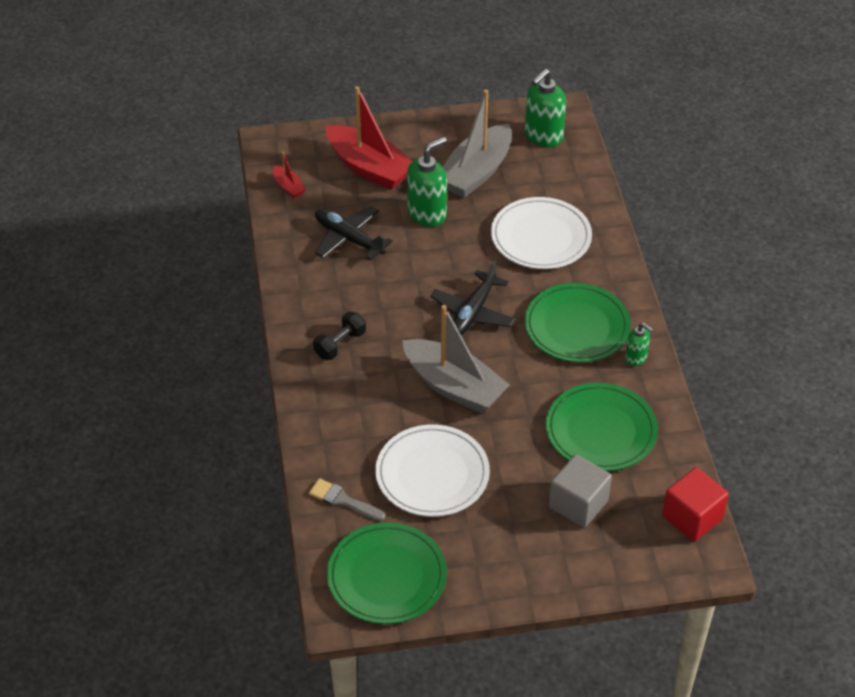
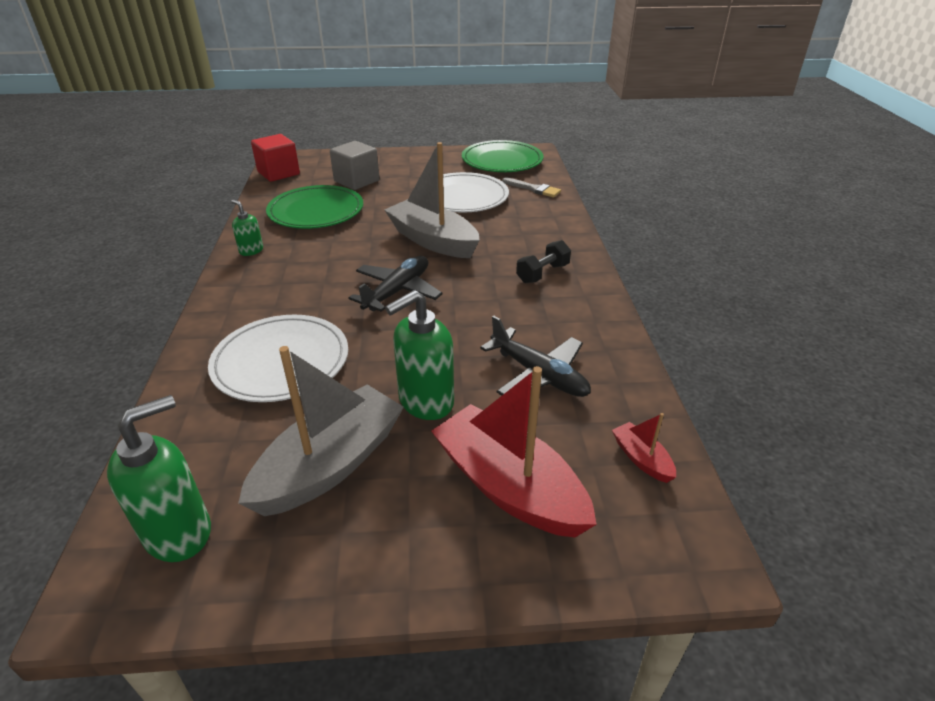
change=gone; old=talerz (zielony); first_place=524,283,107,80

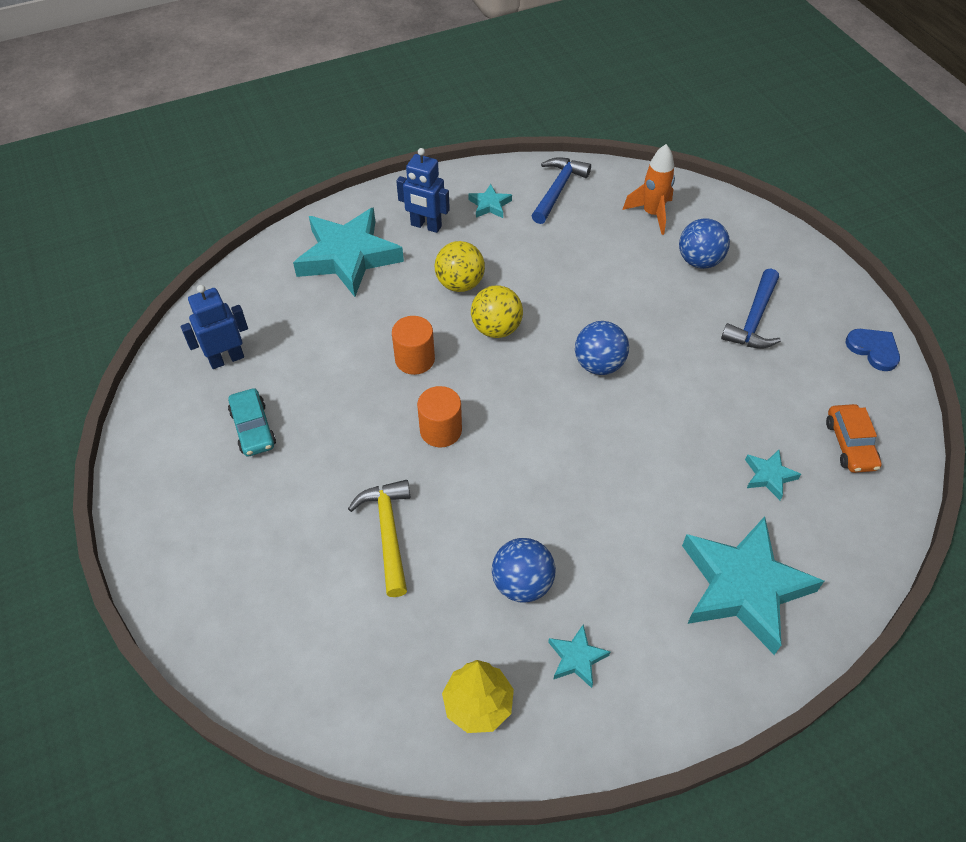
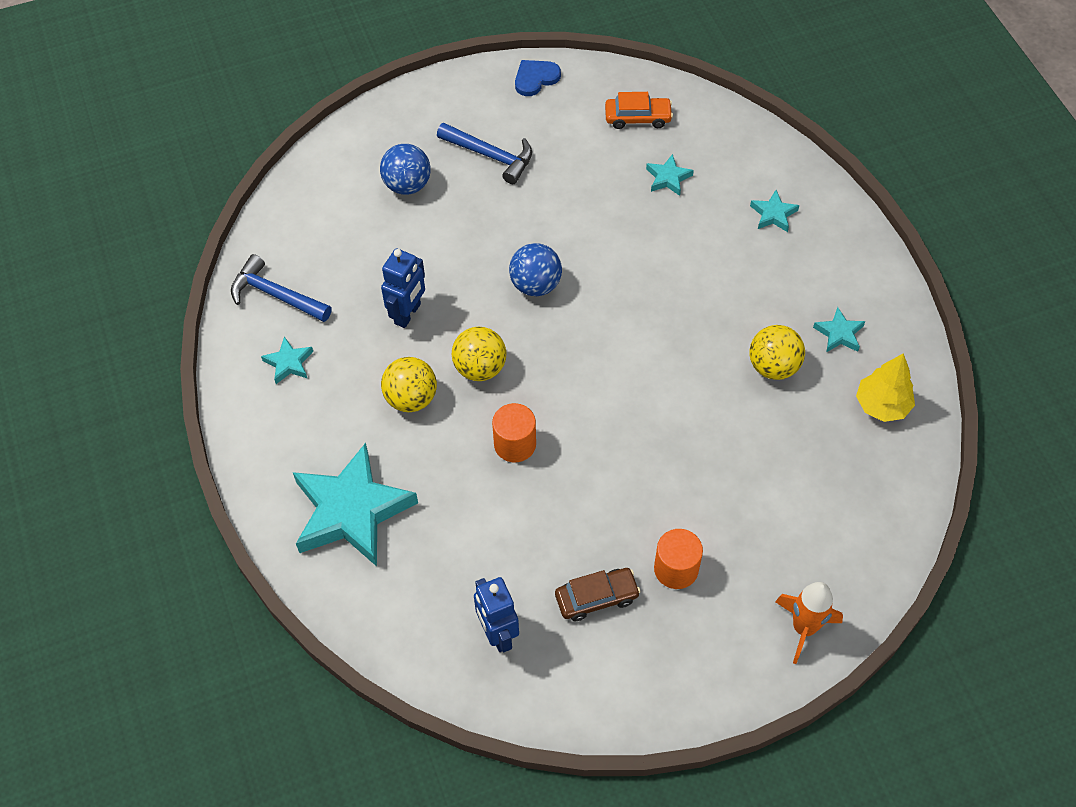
change=shifted; old=robot (niebieski); first_place=396,148,54,85; second_place=381,248,44,80
change=repainted; old=samochód (turkusowy); new=samochód (brązowy); first_place=228,388,48,68; second_place=555,568,85,53
change=shifted; old=walec (pomarańczowy); first_place=417,386,45,61; second_place=654,529,49,60
change=repainted; old=piłka (niebieski); new=piłka (żółty); first_place=492,538,64,65; second_place=749,325,56,55
change=scaled; old=gwiazda (turkusowy); first_place=682,516,142,139; second_place=750,190,49,42; factor=0.43
change=shifted; old=rakieta (pomarańczowy); first_place=623,144,52,91; second_place=775,582,68,82
change=gone; old=młotek (żółty); first_place=348,480,62,117

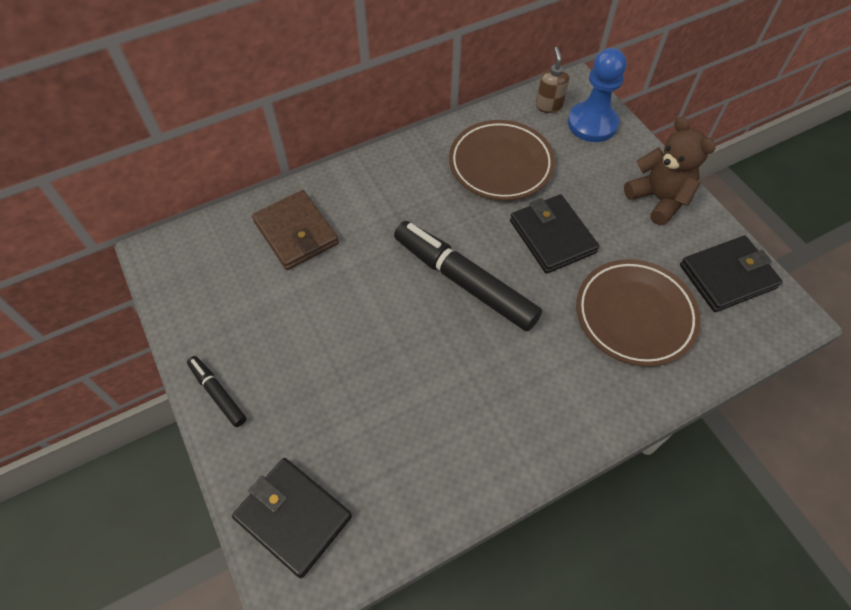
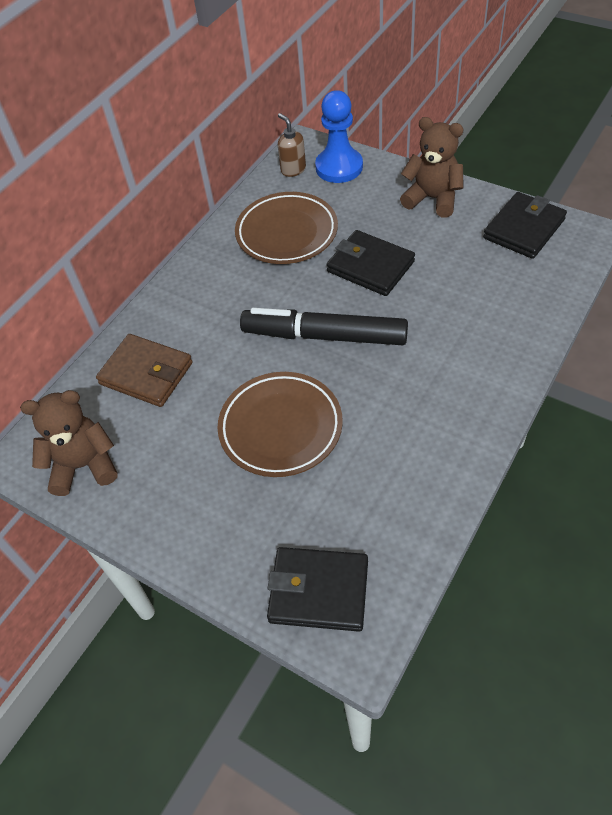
change=new; new=miś (brązowy); second_place=20,390,97,106
change=shifted; old=talerz (brązowy); first_place=576,259,125,108; second_place=218,372,125,105
change=gone; old=flamaster (czarny); first_place=187,356,59,71

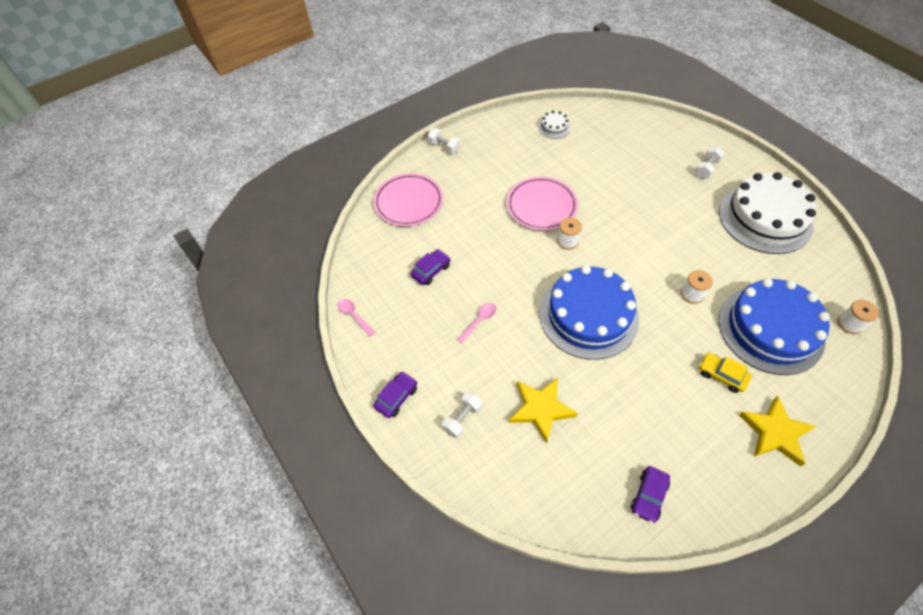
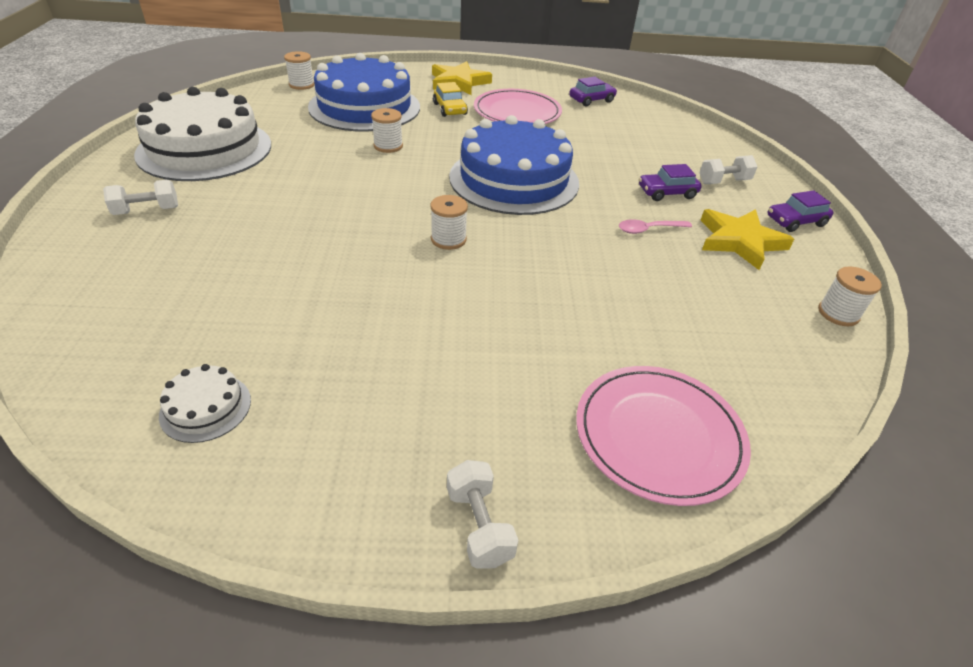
change=shifted; old=talerz (różowy); first_place=507,177,71,54; second_place=474,89,88,35
change=shifted; old=samochód (fioletowy); first_place=410,249,40,36; second_place=639,164,63,37
change=shifted; old=gwiazda (żółty); first_place=509,378,69,66; second_place=700,209,94,61
change=swapped; old=łyżka (różowy); new=szpulka (biały); first_place=338,299,37,38; second_place=818,267,64,59

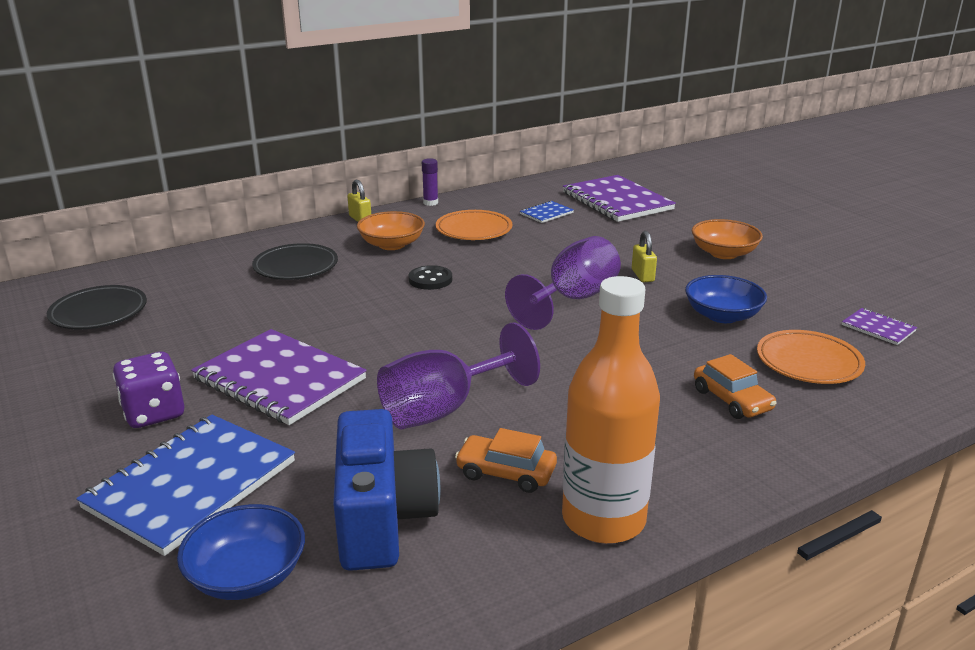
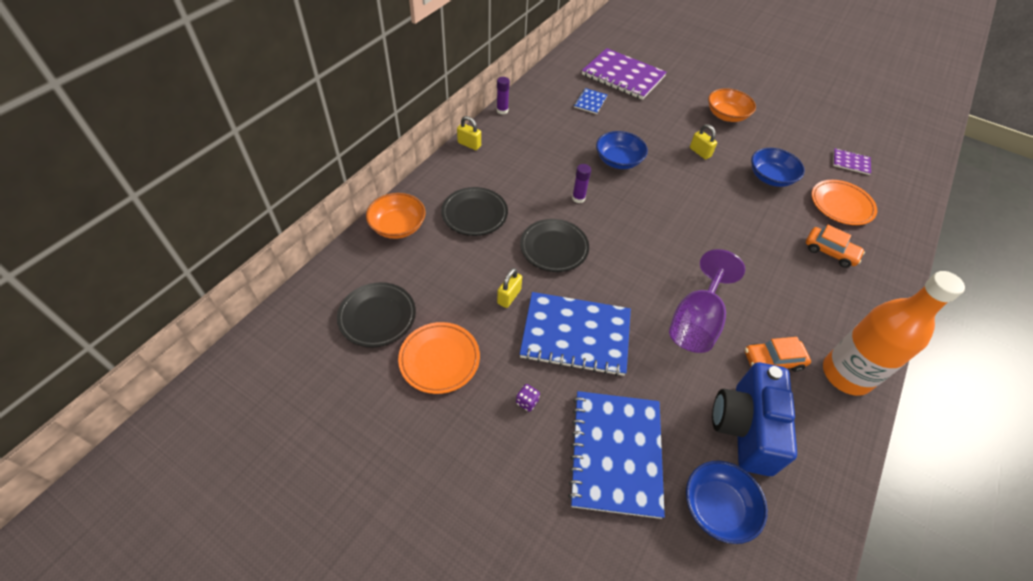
change=shifted; old=miska (pomarańczowy); first_place=357,211,68,39; second_place=366,193,59,46
change=shifted; old=talerz (pomarańczowy); first_place=436,210,76,30; second_place=398,322,82,72
change=new; new=kłódka (żółty); second_place=497,268,25,40
change=scaled; old=kostka do gry (fioletowy); first_place=113,352,71,76; second_place=516,384,24,28; factor=0.45
change=new; new=talerz (czarny); second_place=520,219,69,53
change=repainted; old=zeszyt (fioletowy); new=zeszyt (niebieski); first_place=191,329,176,96; second_place=520,292,111,84
change=swapped; old=guzik (czarny); new=klej w sztyfcie (fioletowy); first_place=409,265,43,25; second_place=572,164,19,39
change=new; new=miska (niebieski); second_place=596,131,52,38
change=rotated; old=aparat fotograficzny (niebieski); first_place=333,409,108,162; second_place=712,362,85,114; degrees=-135
change=gone; old=kielich (fioletowy); first_place=505,236,116,94

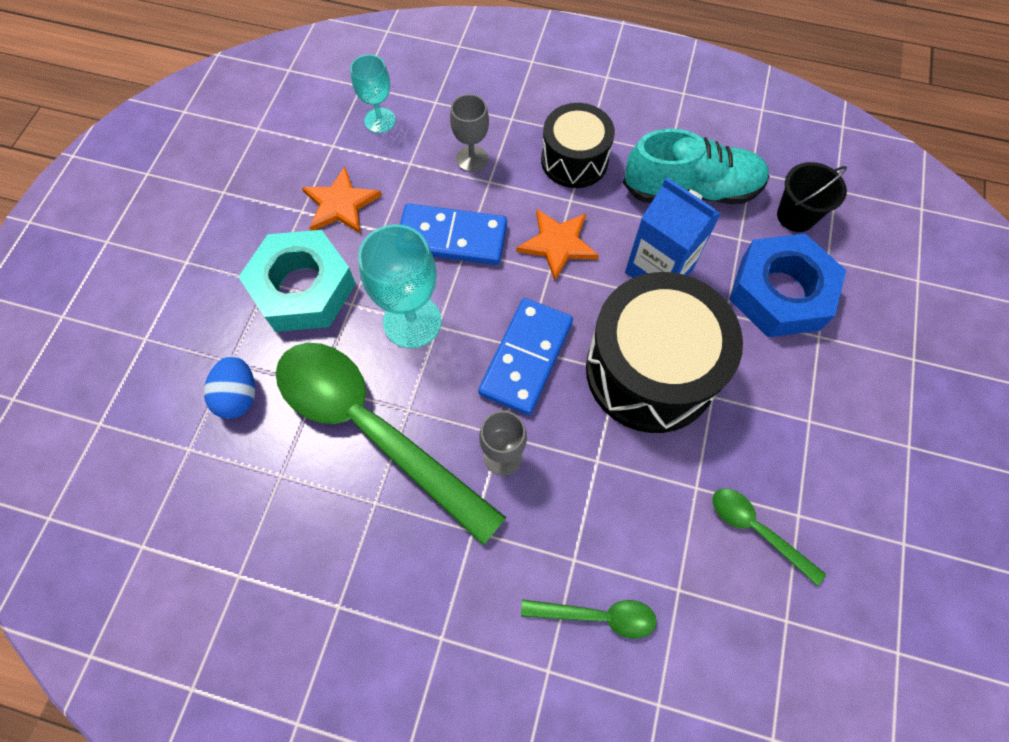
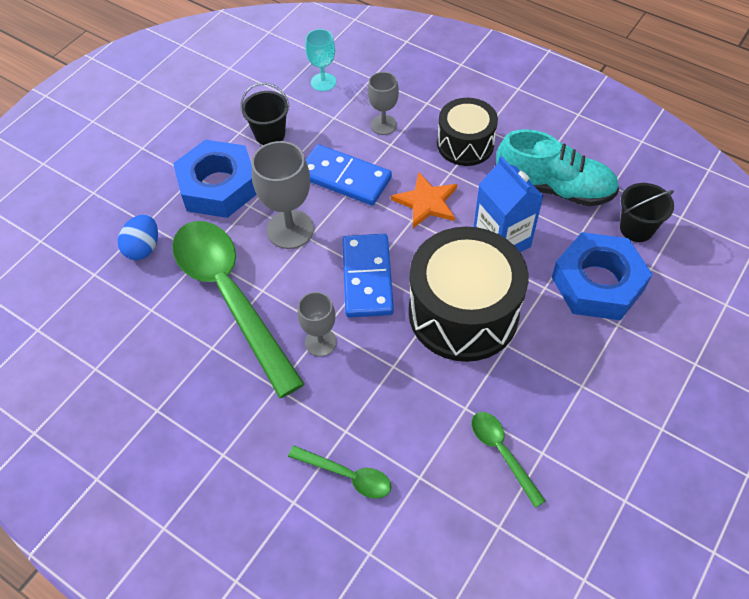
change=repainted; old=nakrętka (turkusowy); new=nakrętka (niebieski); first_place=239,230,117,102; second_place=173,140,84,78
change=swapped; old=gwiazda (pomarańczowy); new=wiadro (czarny); first_place=302,167,80,67; second_place=241,83,49,62
change=repainted; old=kielich (turkusowy); new=kielich (szary); first_place=358,224,84,124; second_place=252,141,62,108
change=rotated; old=kostka domina (niebieski); first_place=478,298,95,117; second_place=342,234,52,84; degrees=-45

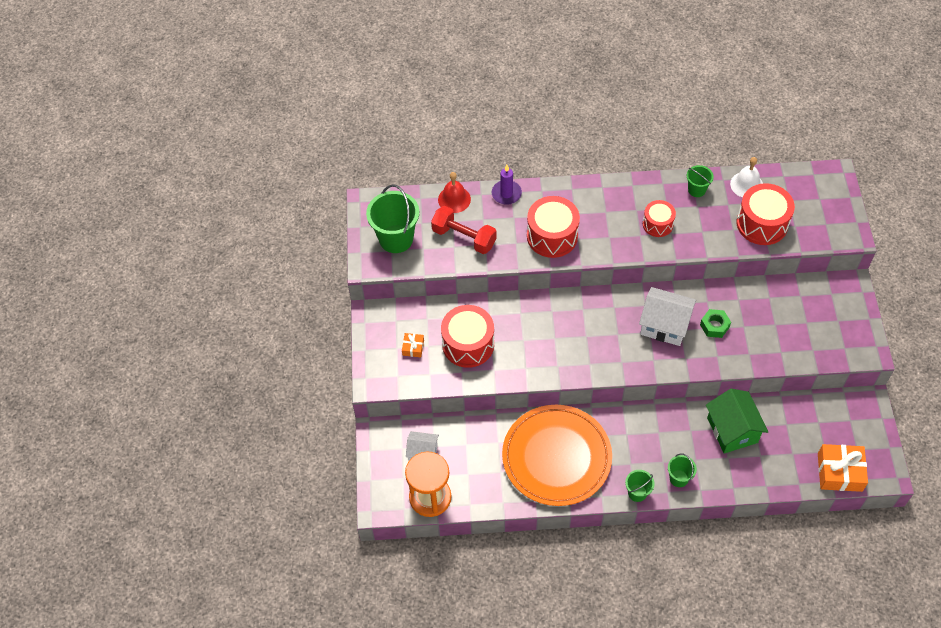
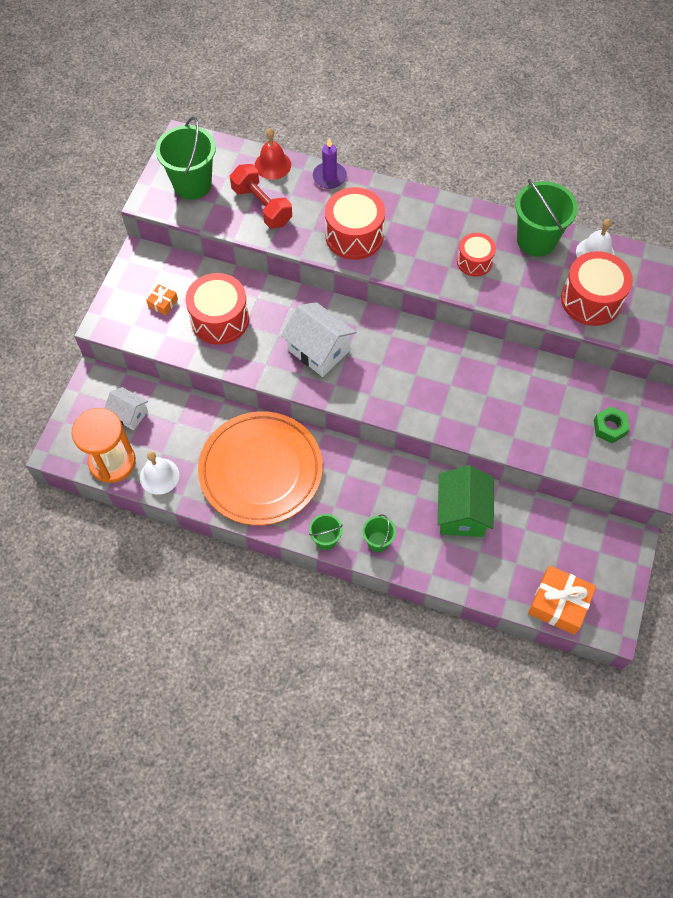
change=new; new=dzwonek (biały); second_place=140,451,39,44
change=shifted; old=domek (biały); first_place=639,287,57,59; second_place=281,302,75,75
change=scaled; old=wiadro (zielony); first_place=687,165,27,32; second_place=515,179,63,77; factor=1.92
change=shifted; old=nakrętka (zielony); first_place=700,309,31,29; second_place=594,406,36,37

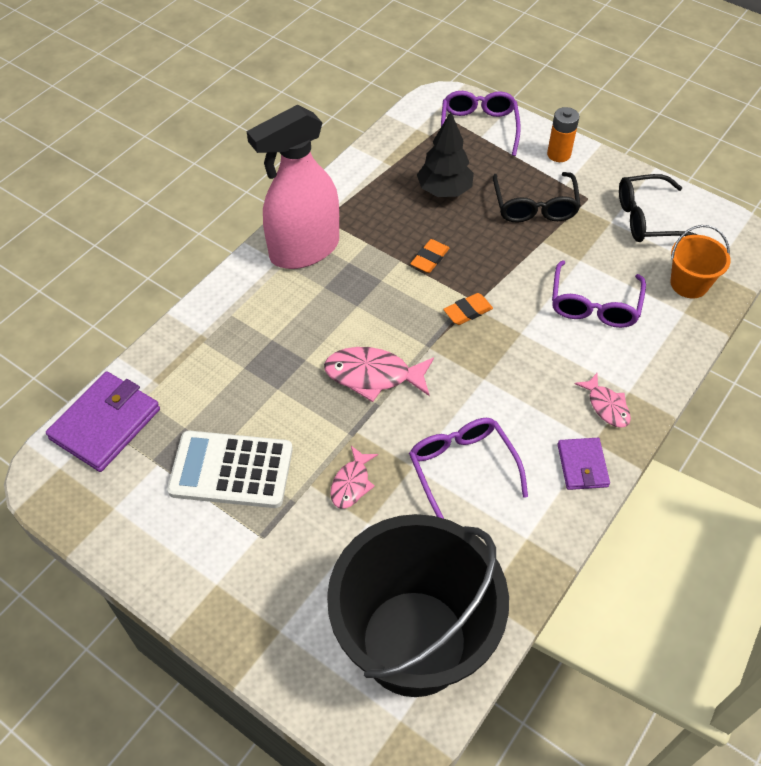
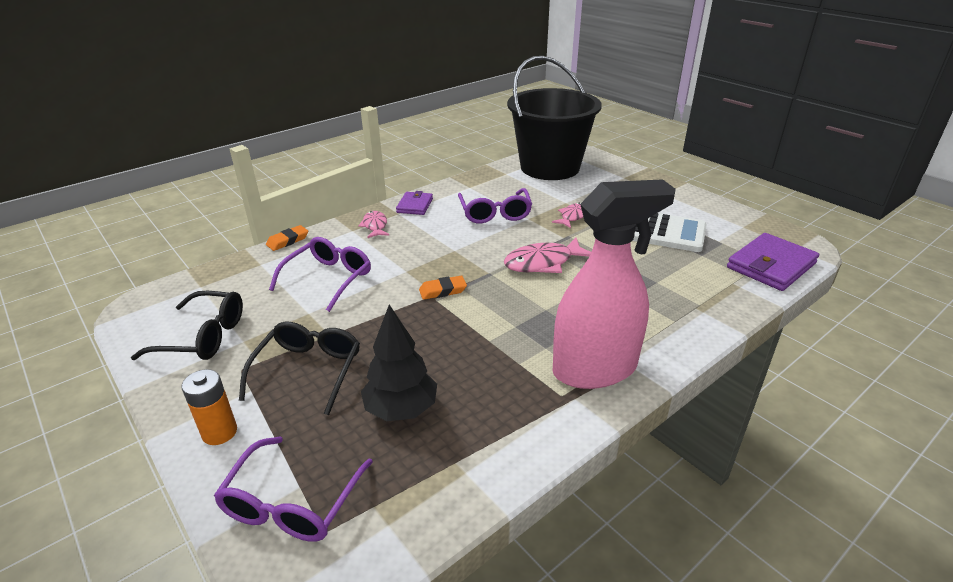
change=shifted; old=gumka do mazania (pomarańczowy); first_place=410,239,40,34; second_place=266,225,42,26
change=rotated; old=ryba (różowy); first_place=324,347,110,55; second_place=504,238,87,35; degrees=135
change=gone; old=wiadro (pomarańczowy); first_place=671,225,60,73

